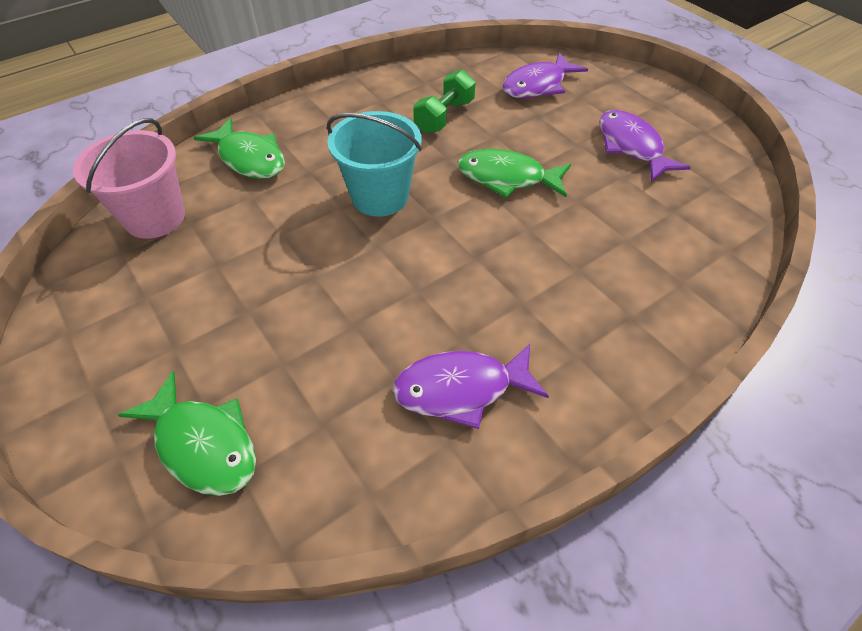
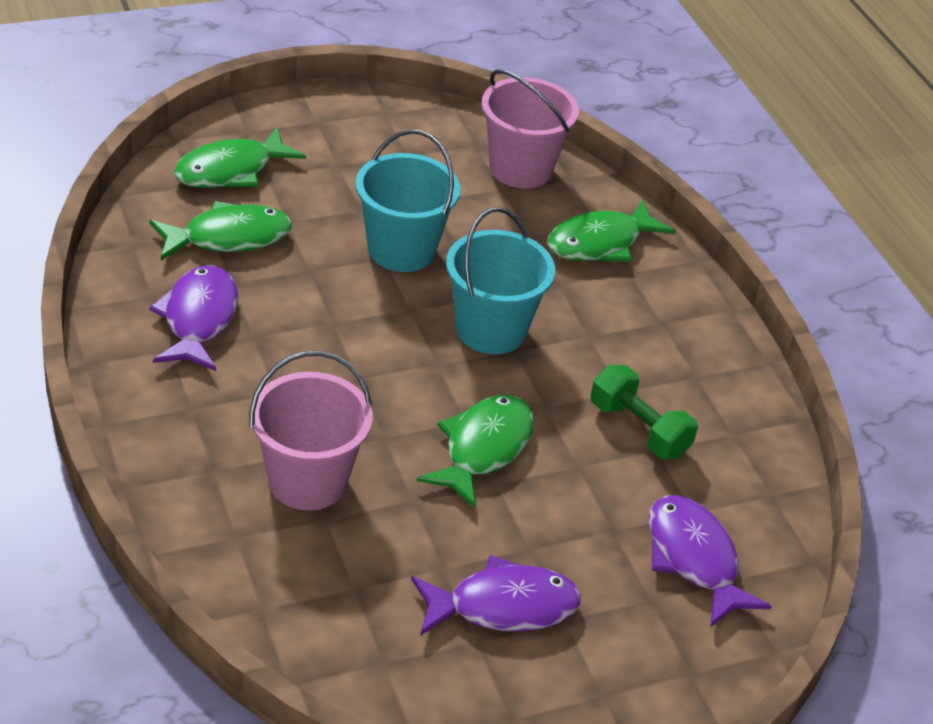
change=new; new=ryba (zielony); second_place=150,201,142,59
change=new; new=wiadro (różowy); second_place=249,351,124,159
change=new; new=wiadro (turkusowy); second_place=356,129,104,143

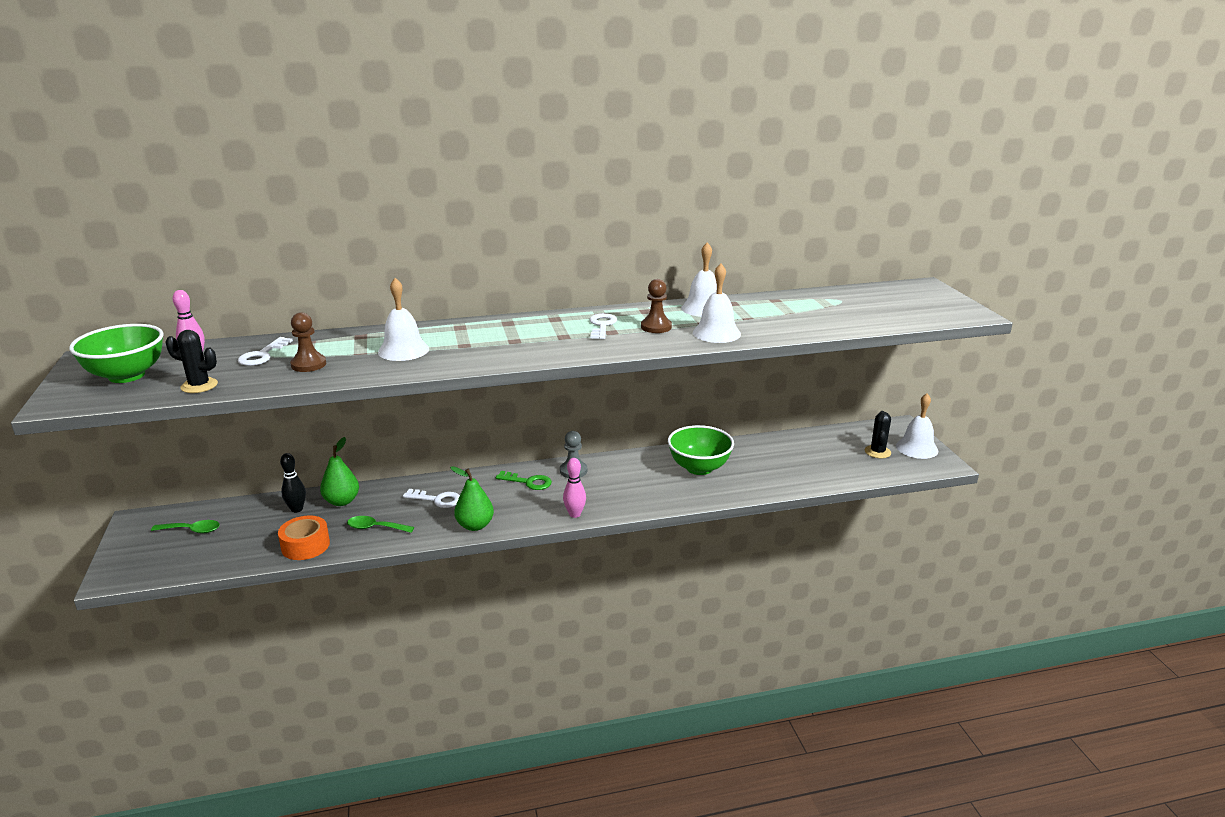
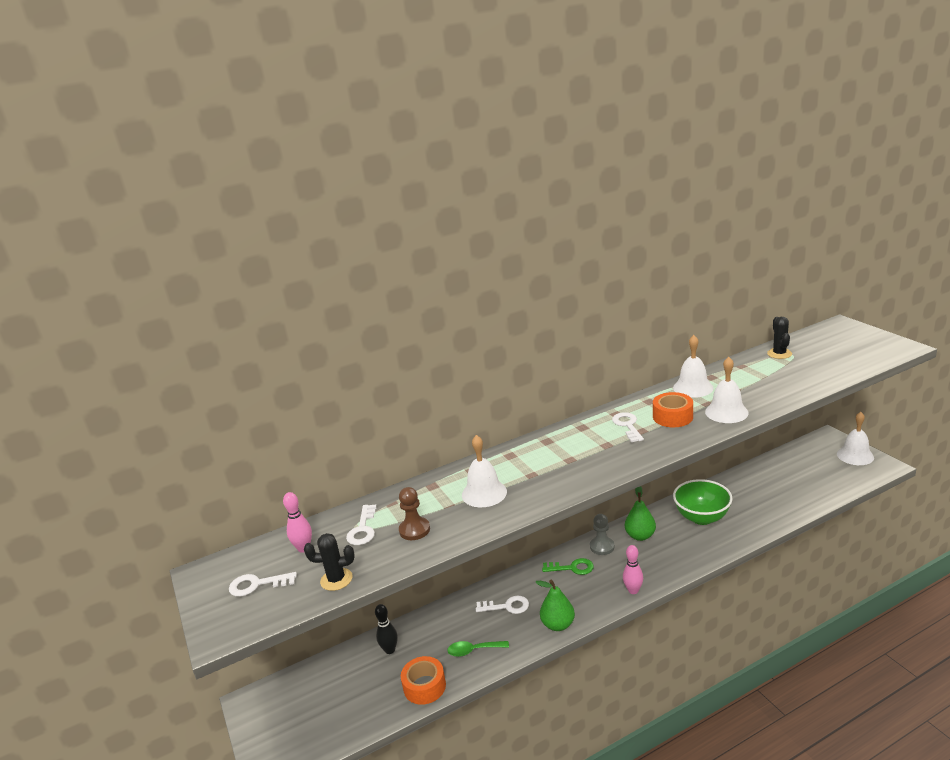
change=swapped; old=miska (zielony); new=klucz (biały); first_place=69,324,95,59; second_place=229,572,68,25
change=shifted; old=gruszka (zielony); first_place=320,437,39,69; second_place=625,486,31,55
change=swapped; old=pionek (brązowy); new=taśma klejąca (pomarańczowy); first_place=641,279,31,54; second_place=653,392,40,35
change=shifted; old=kaktus (czarny); first_place=865,411,26,47; second_place=767,317,25,42
change=gone; old=łyżka (zielony); first_place=151,520,69,13

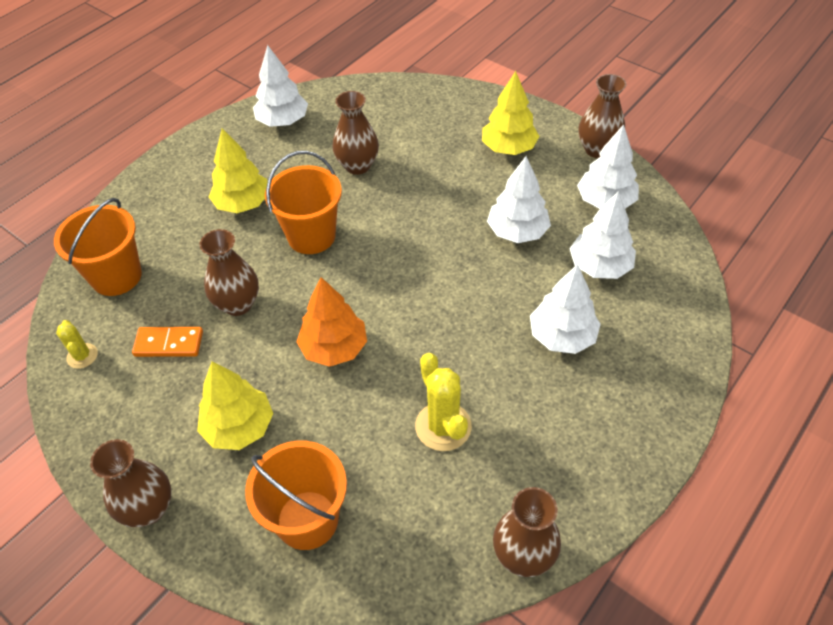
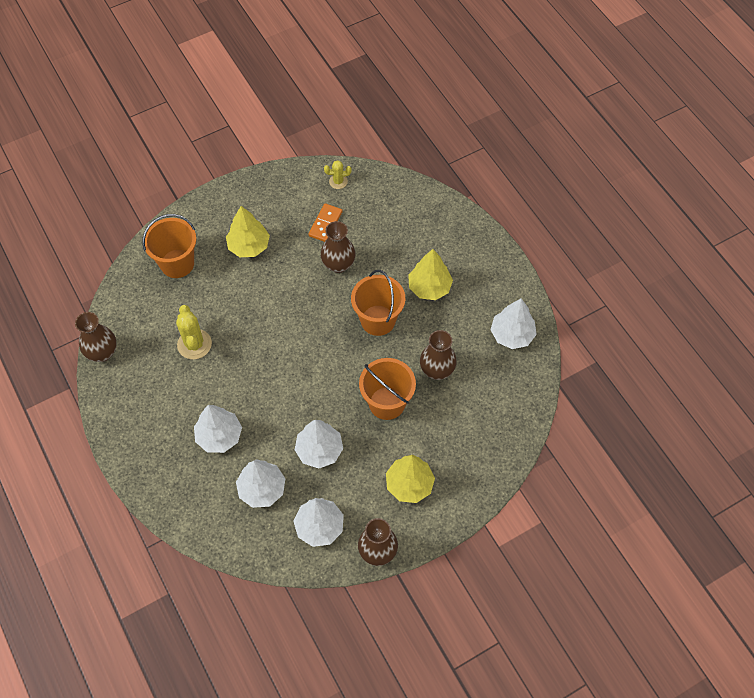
change=rotated; old=kaktus (żółty); first_place=415,353,57,98; second_place=176,305,36,54; degrees=75
change=shifted; old=wiadro (pomarańczowy); first_place=54,198,88,98; second_place=359,358,57,62
change=gone; old=wazon (brązowy); first_place=90,439,82,88
change=gone; old=drzewko (pomarańczowy); first_place=296,277,71,90

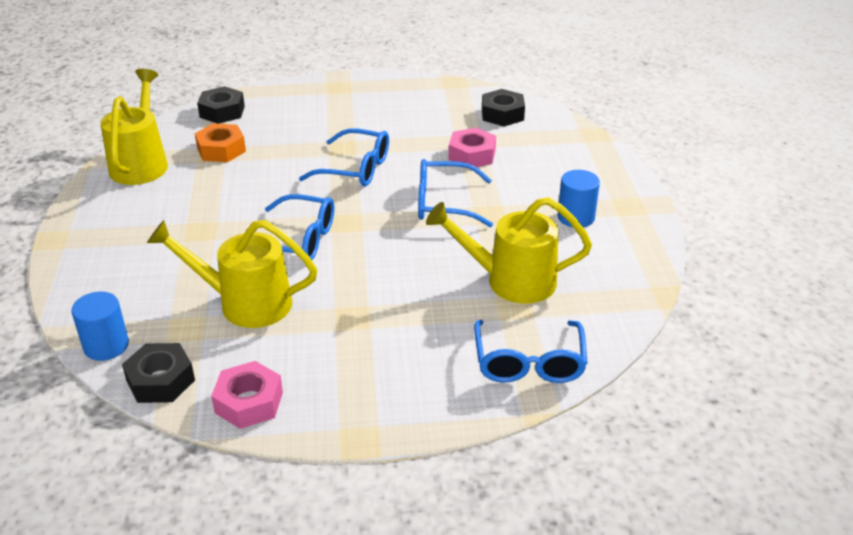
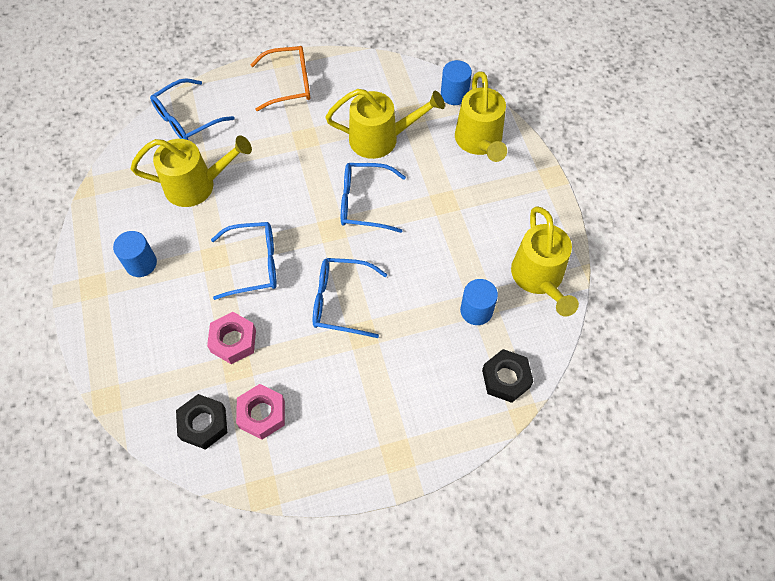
change=rotated; old=okulary (niebieski); first_place=474,320,113,63; second_place=150,78,85,62; degrees=-120
change=shifted; old=nakrętka (różowy); first_place=211,361,72,68; second_place=236,384,49,55
change=new; new=okulary (pomarańczowy); second_place=250,46,60,65
change=new; new=konewka (żółty); second_place=455,72,52,90
change=swapped; old=nakrętka (pomarańczowy); new=walec (niebieski); first_place=195,123,51,39; second_place=460,279,38,46
change=gone; old=nakrętka (czarny); first_place=122,343,73,60

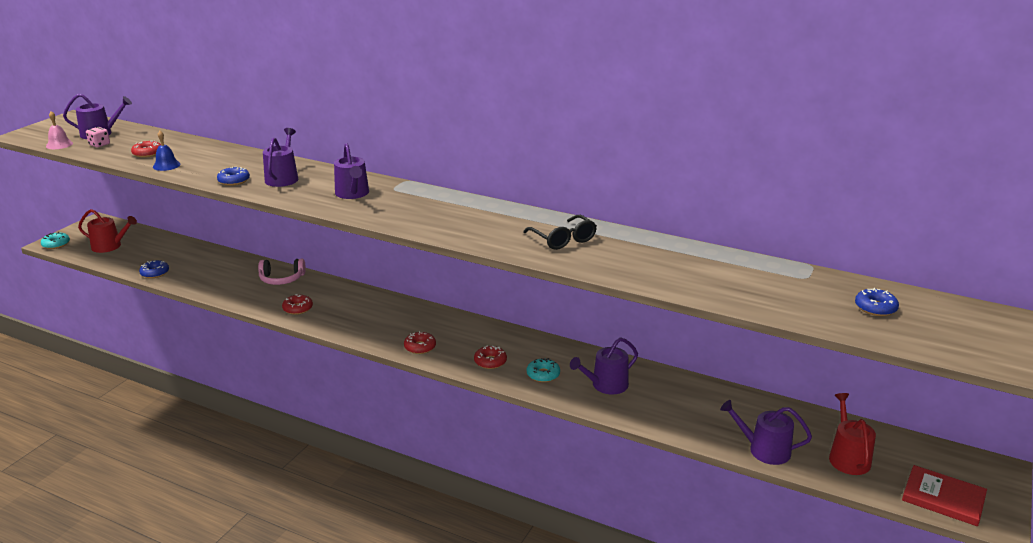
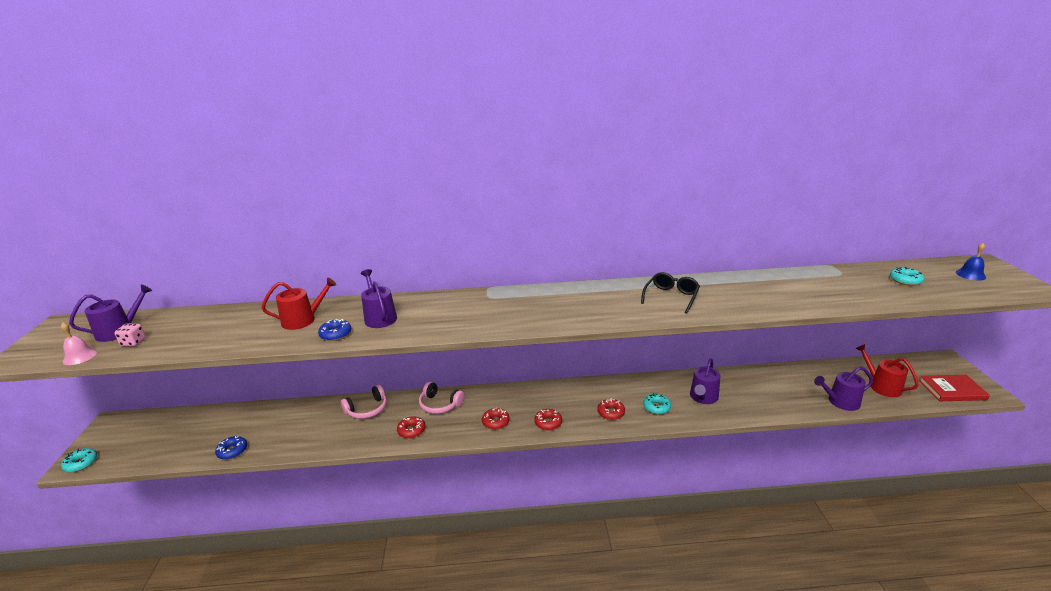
change=shifted; old=konewka (czerwony); first_place=78,209,59,44; second_place=261,277,76,53
change=new; new=słuchawki (różowy); second_place=419,382,46,32
change=shifted; old=donut (czerwony); first_place=131,141,30,17; second_place=482,408,28,22
change=rotated; old=okulary (czarny); first_place=523,215,74,35; second_place=641,272,59,42; degrees=-90
change=repainted; old=donut (niebieski); new=donut (turkusowy); first_place=855,287,44,29; second_place=890,267,34,19
change=shifted; old=dzwonek (niebieski); first_place=153,131,27,40; second_place=956,243,30,38
change=gone; old=konewka (fioletowy); first_place=334,143,35,56

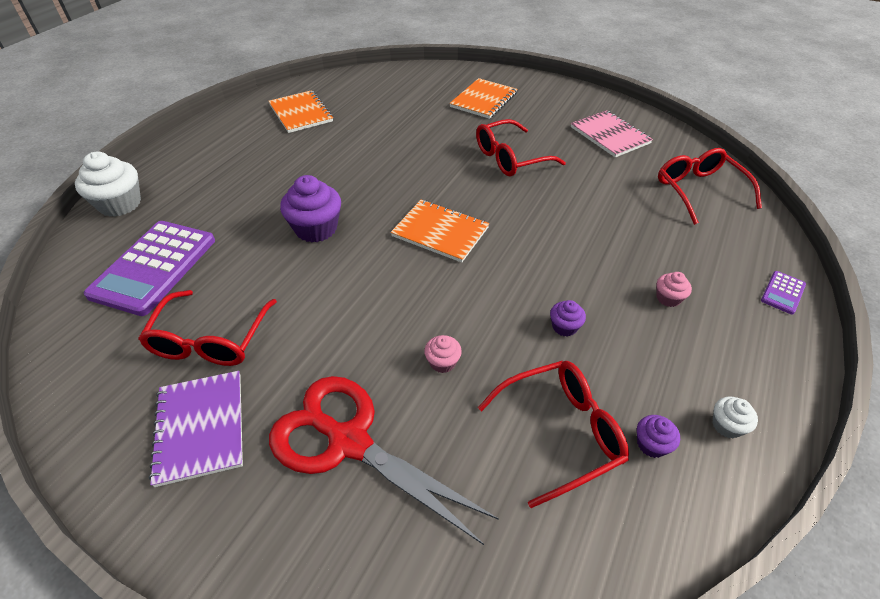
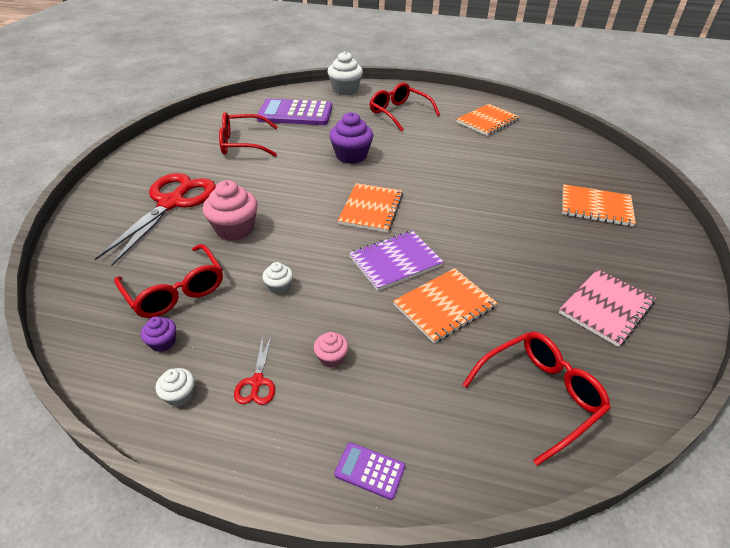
change=scaled; old=muffinka (różowy); first_place=424,335,38,38; second_place=203,180,55,61; factor=1.99
change=new; new=nożyczki (czerwony); second_place=234,335,41,70
change=repainted; old=muffinka (fioletowy); new=muffinka (biały); first_place=550,300,36,37; second_place=262,262,31,33
change=shifted; old=zeszyt (fioletowy); first_place=149,371,94,116; second_place=349,231,95,60
change=shifted; old=okulary (czerwony); first_place=476,119,90,57; second_place=370,82,70,50
change=new; new=zeszyt (pomarańczowy); second_place=393,268,104,75

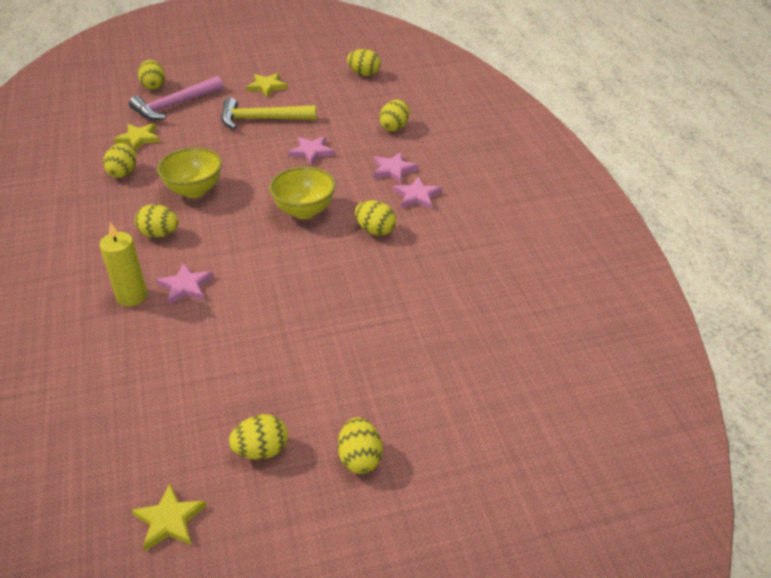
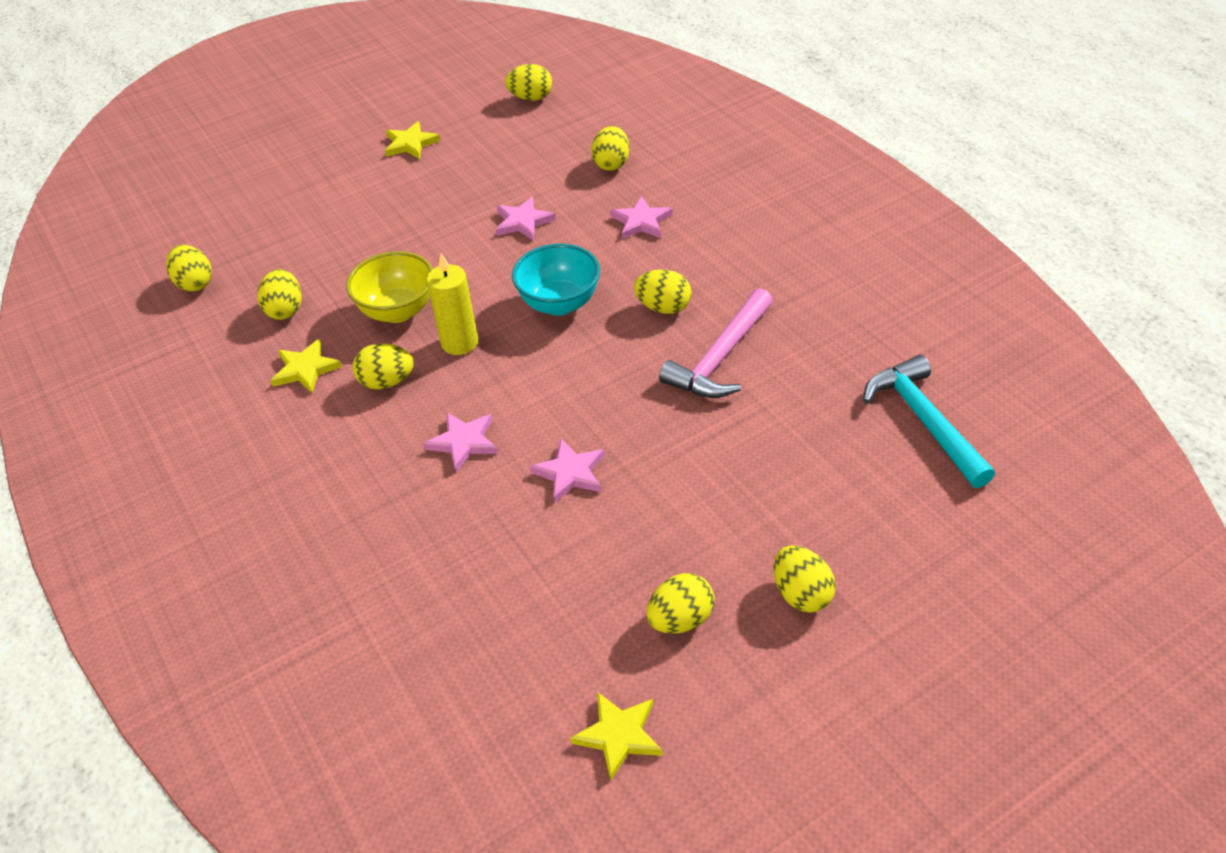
change=shifted; old=jajko (żółty); first_place=138,60,27,30; second_place=166,245,46,47
change=shifted; old=gwiazda (żółty); first_place=114,123,46,28; second_place=271,339,71,54
change=shifted; old=świeca (żółty); first_place=99,222,48,84; second_place=427,253,51,102
change=repainted; old=miska (żółty); new=miska (turkusowy); first_place=269,166,67,53; second_place=512,244,88,72
change=shifted; old=gwiazda (różowy); first_place=393,177,49,32; second_place=530,439,75,64
change=shifted; old=młotek (różowy); first_place=129,76,94,44; second_place=659,288,114,110
change=new; new=młotek (turkusowy); second_place=863,355,132,133
change=gone; old=młotek (żółty); first_place=221,98,96,31

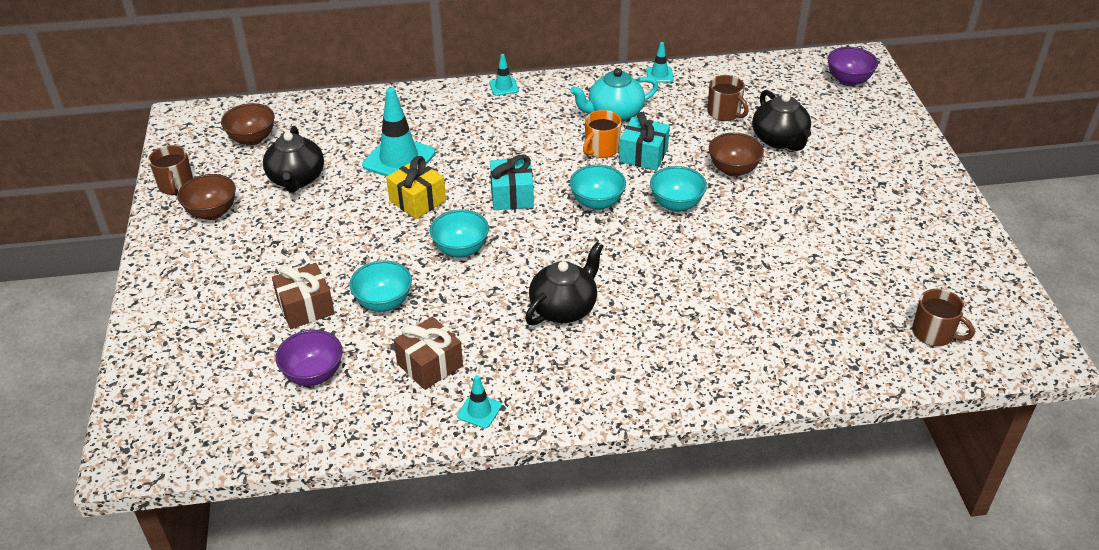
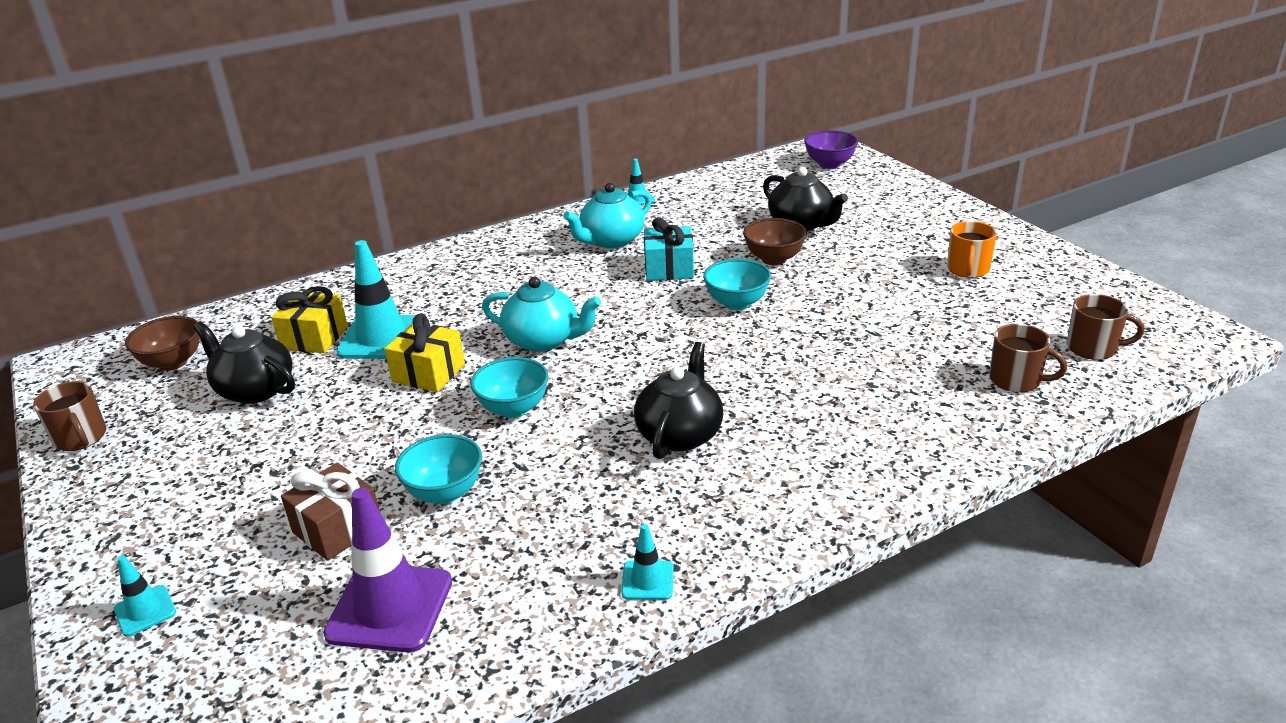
change=shifted; old=pachołek (turkusowy); first_place=489,54,30,42; second_place=114,555,62,82
change=rotated; old=imbryk (czarny); first_place=263,126,61,67; second_place=193,321,102,83; degrees=150
change=new; new=prezent (żółty); second_place=271,286,77,67
change=swapped; old=miska (fioletowy); new=pachołek (fioletowy); first_place=276,330,66,56; second_place=323,488,129,164
change=swapped; old=prezent (turkusowy); new=imbryk (turkusowy); first_place=490,155,44,55; second_place=482,277,119,75
change=shifted; old=kubek (pomarańczowy); first_place=583,110,38,48; second_place=947,221,50,57
change=shifted; old=kubek (brązowy); first_place=708,75,41,46; second_place=989,324,78,69
change=gone; old=miska (brązowy); first_place=178,174,58,46
change=gone; old=prezent (brązowy); first_place=394,316,69,74
change=gone; old=miska (turkusowy); first_place=570,164,56,46

